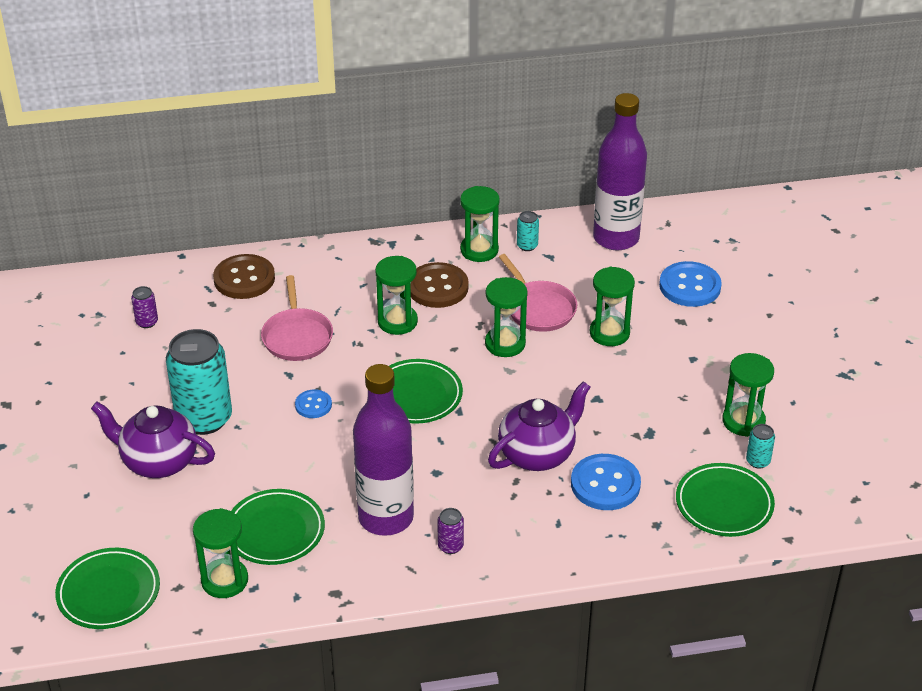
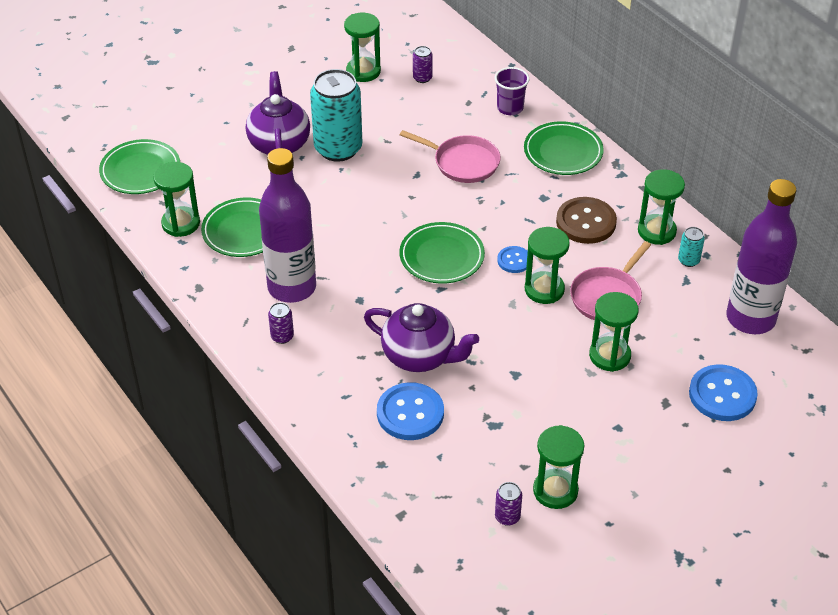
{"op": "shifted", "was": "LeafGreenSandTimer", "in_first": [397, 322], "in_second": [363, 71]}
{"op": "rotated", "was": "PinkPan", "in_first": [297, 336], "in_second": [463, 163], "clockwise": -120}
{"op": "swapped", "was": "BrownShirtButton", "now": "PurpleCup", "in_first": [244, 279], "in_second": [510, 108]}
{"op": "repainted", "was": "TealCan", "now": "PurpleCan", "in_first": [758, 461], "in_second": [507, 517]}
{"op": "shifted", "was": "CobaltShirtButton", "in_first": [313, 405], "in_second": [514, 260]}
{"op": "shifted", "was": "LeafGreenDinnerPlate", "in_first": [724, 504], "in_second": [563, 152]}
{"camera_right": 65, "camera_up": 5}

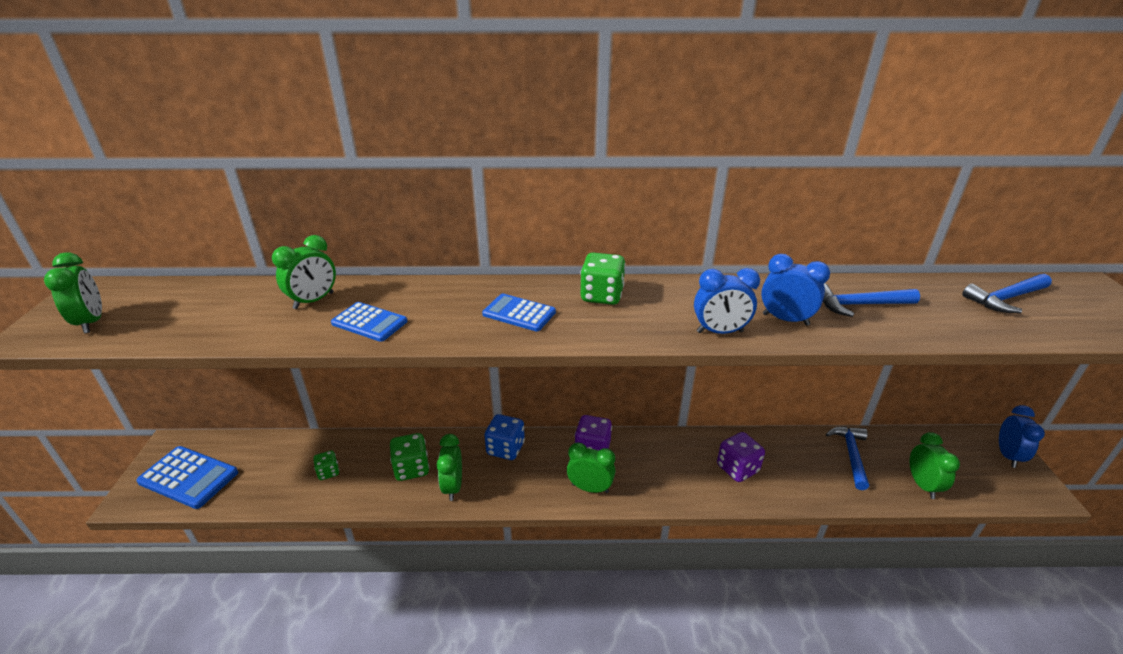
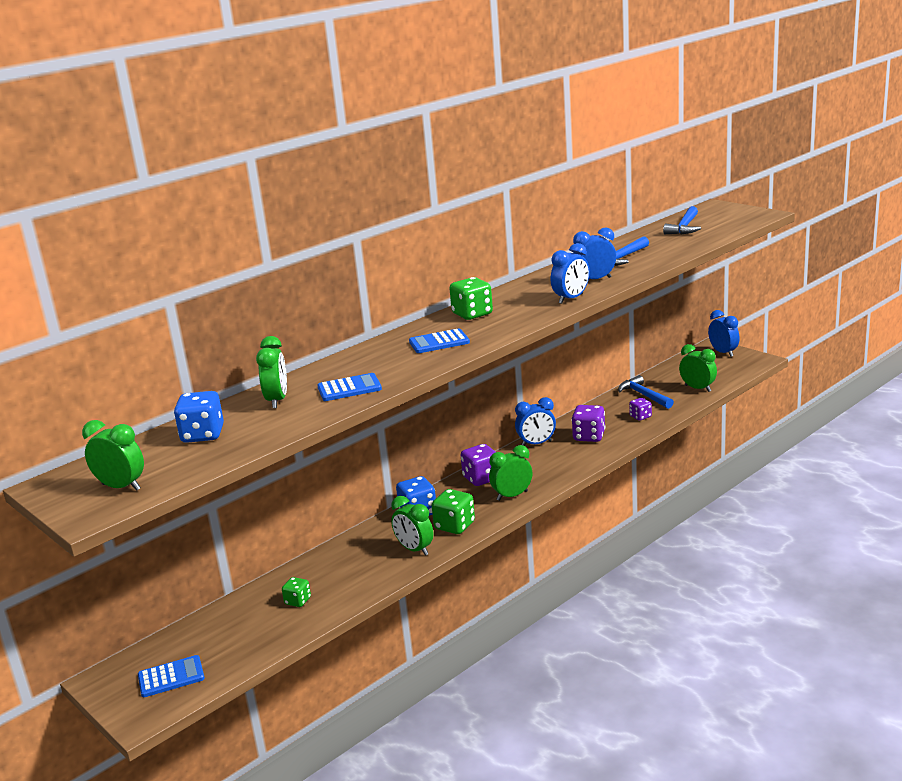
{"op": "scaled", "was": "CobaltPocketCalculator", "in_first": [188, 477], "in_second": [171, 677], "ratio": 0.64}
{"op": "new", "now": "CobaltDie", "in_second": [203, 435]}
{"op": "shifted", "was": "LeafGreenDie", "in_first": [412, 468], "in_second": [454, 526]}
{"op": "new", "now": "CobaltBedsideClock", "in_second": [536, 444]}
{"op": "new", "now": "PurpleDie", "in_second": [640, 417]}
{"camera_right": -40, "camera_up": -10}

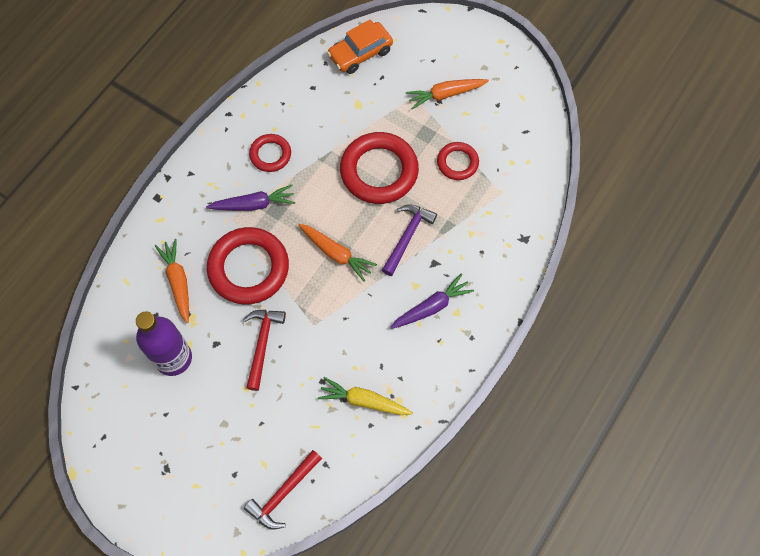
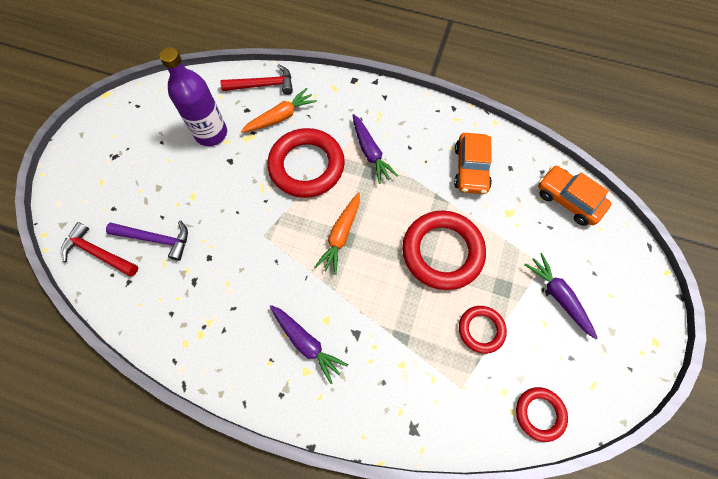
{"op": "shifted", "was": "PurpleCarpenter'sHammer", "in_first": [407, 237], "in_second": [156, 239]}
{"op": "shifted", "was": "RedCarpenter'sHammer", "in_first": [262, 344], "in_second": [263, 85]}
{"op": "new", "now": "BrightOrangeCar", "in_second": [471, 169]}
{"op": "shifted", "was": "RedRing", "in_first": [270, 154], "in_second": [539, 414]}
{"op": "repainted", "was": "BrightOrangeToyCarrot", "now": "PurpleToyCarrot", "in_first": [445, 94], "in_second": [558, 296]}
{"op": "gone", "was": "GoldenToyCarrot", "in_first": [364, 401]}
{"camera_right": 75, "camera_up": 0}

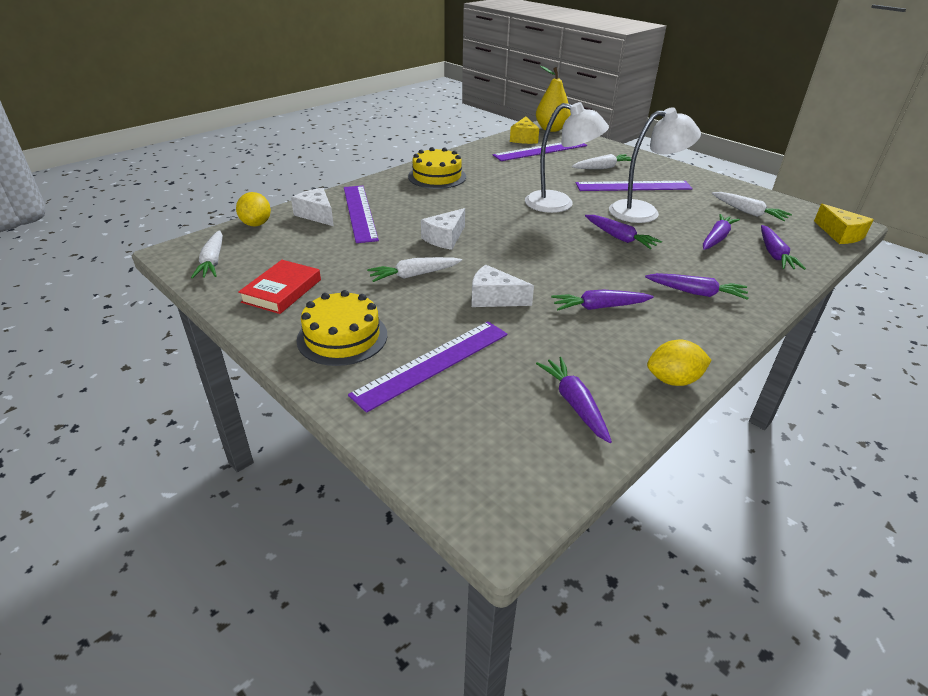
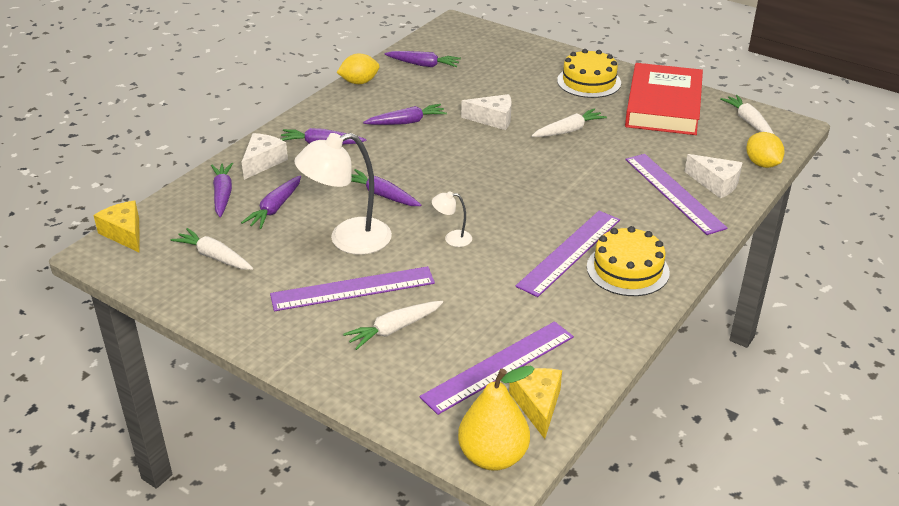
{"op": "shifted", "was": "PureWhiteCheese", "in_first": [445, 238], "in_second": [263, 162]}
{"op": "rotated", "was": "PurpleToyCarrot", "in_first": [574, 403], "in_second": [423, 65], "clockwise": -45}
{"op": "scaled", "was": "PureWhiteReadingLamp", "in_first": [559, 204], "in_second": [452, 238], "ratio": 0.45}
{"op": "shifted", "was": "PurpleStraightedge", "in_first": [432, 363], "in_second": [569, 252]}
{"op": "scaled", "was": "RedHardcover", "in_first": [282, 291], "in_second": [663, 105], "ratio": 1.79}
{"camera_right": 170, "camera_up": 0}

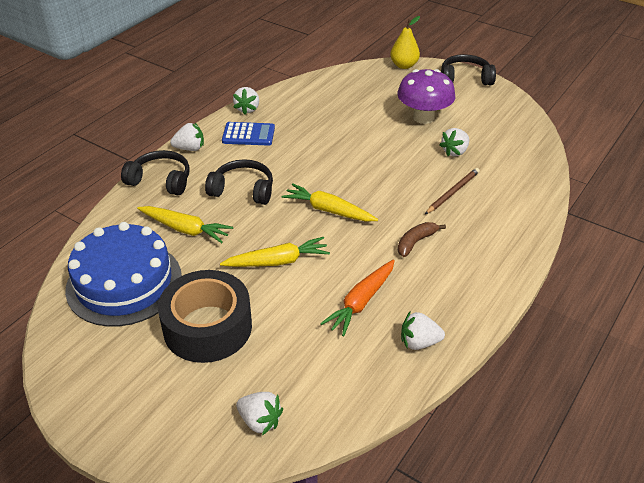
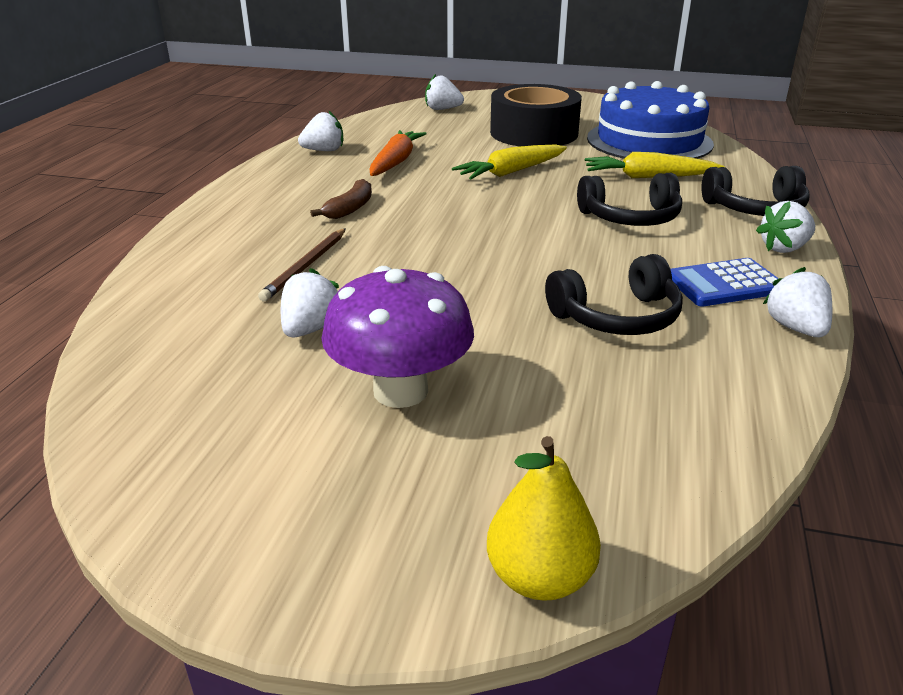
{"op": "shifted", "was": "JetBlackHeadset", "in_first": [465, 78], "in_second": [617, 317]}
{"op": "gone", "was": "GoldenToyCarrot", "in_first": [328, 210]}
{"camera_right": 160, "camera_up": -10}

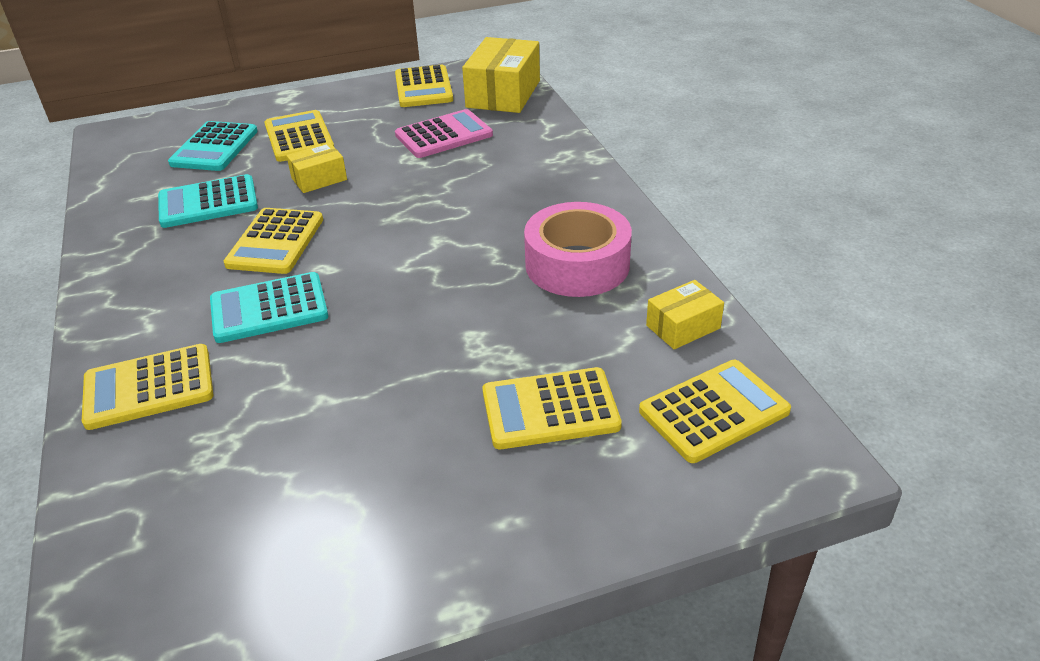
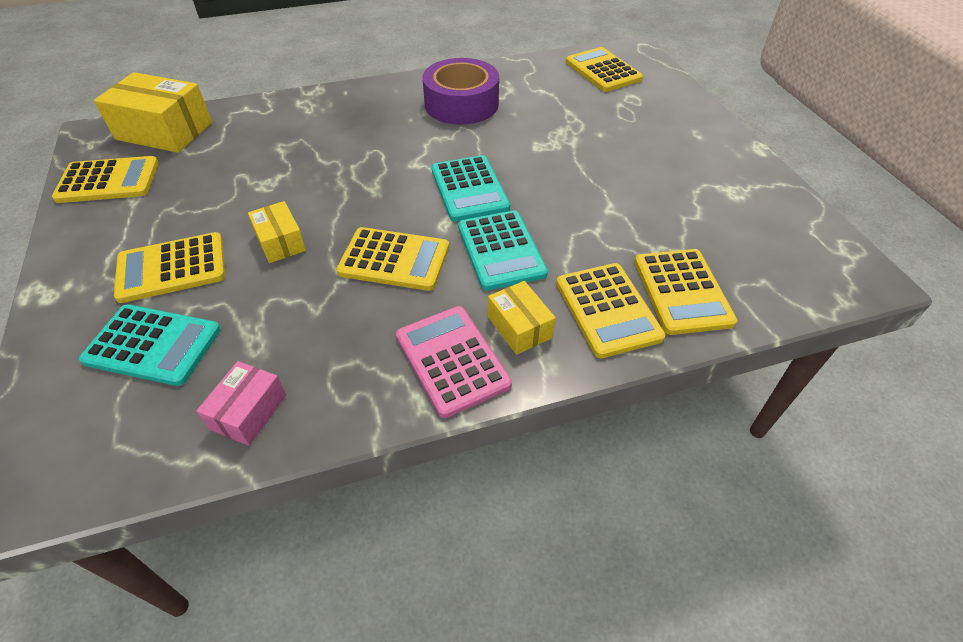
{"op": "new", "now": "PinkParcel", "in_second": [249, 412]}
{"op": "shifted", "was": "PinkPocketCalculator", "in_first": [444, 135], "in_second": [452, 360]}
{"op": "repainted", "was": "PinkTape", "now": "PurpleTape", "in_first": [577, 264], "in_second": [461, 104]}
{"op": "shifted", "was": "TealPocketCalculator", "in_first": [208, 202], "in_second": [469, 189]}
{"op": "shifted", "was": "GoldenParcel", "in_first": [683, 327], "in_second": [519, 327]}
{"op": "shifted", "was": "GoldenPocketCalculator", "in_first": [550, 409], "in_second": [682, 291]}
{"camera_right": -90, "camera_up": 10}

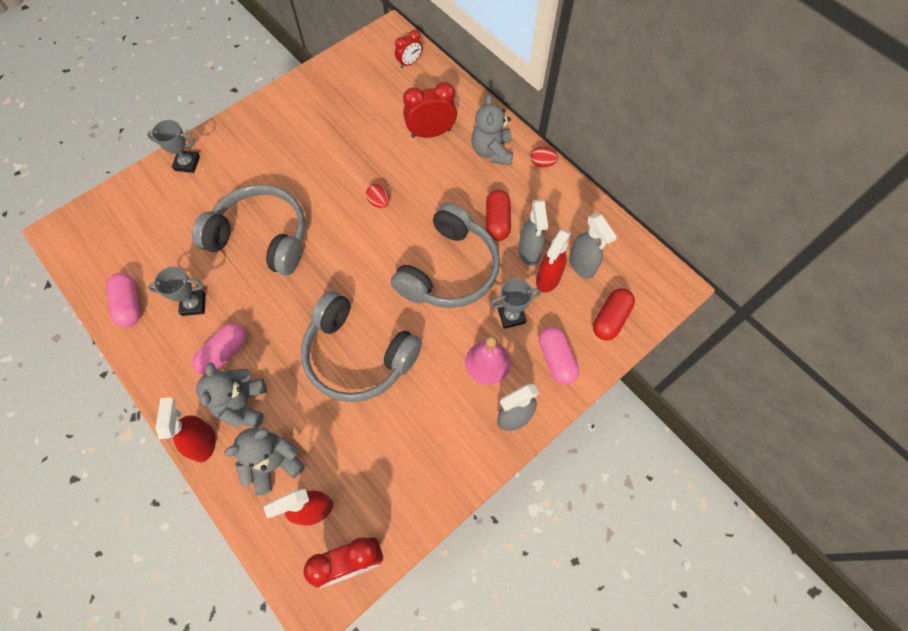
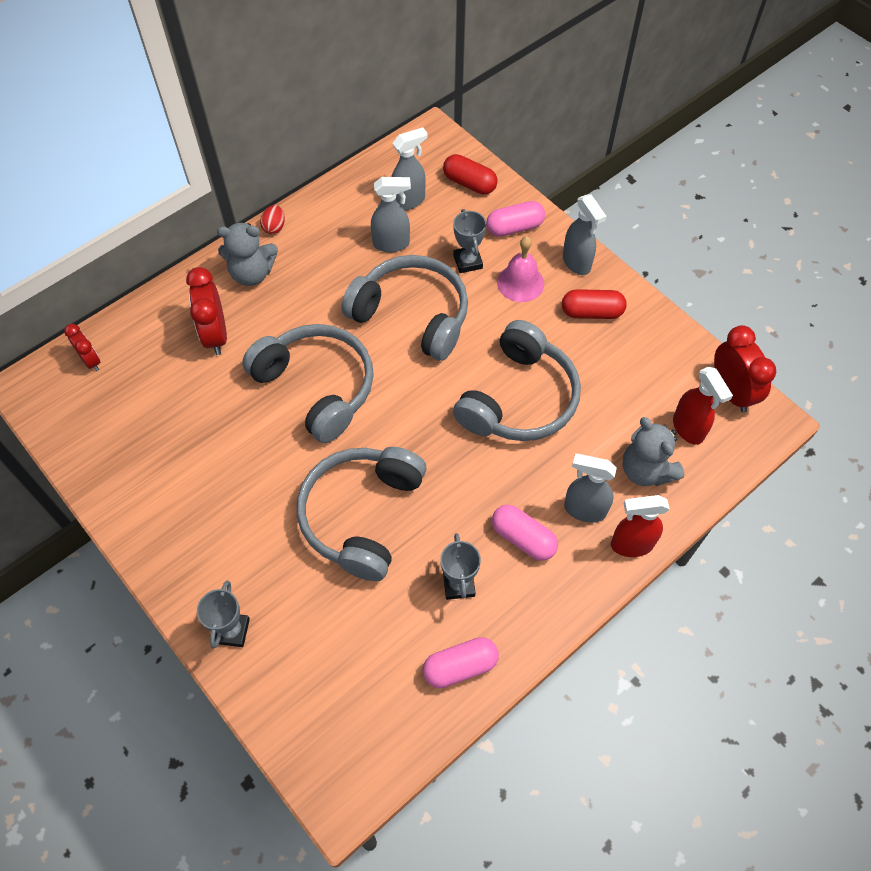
{"op": "swapped", "was": "RedToyEgg", "now": "AshGreyHeadset", "in_first": [379, 202], "in_second": [316, 387]}
{"op": "shifted", "was": "RedPillShape", "in_first": [497, 221], "in_second": [591, 312]}
{"op": "swapped", "was": "AshGreyTeddyBear", "now": "AshGreySprayCleaner", "in_first": [242, 405], "in_second": [584, 509]}
{"op": "gone", "was": "RedSprayCleaner", "in_first": [548, 279]}
{"camera_right": -90, "camera_up": -5}

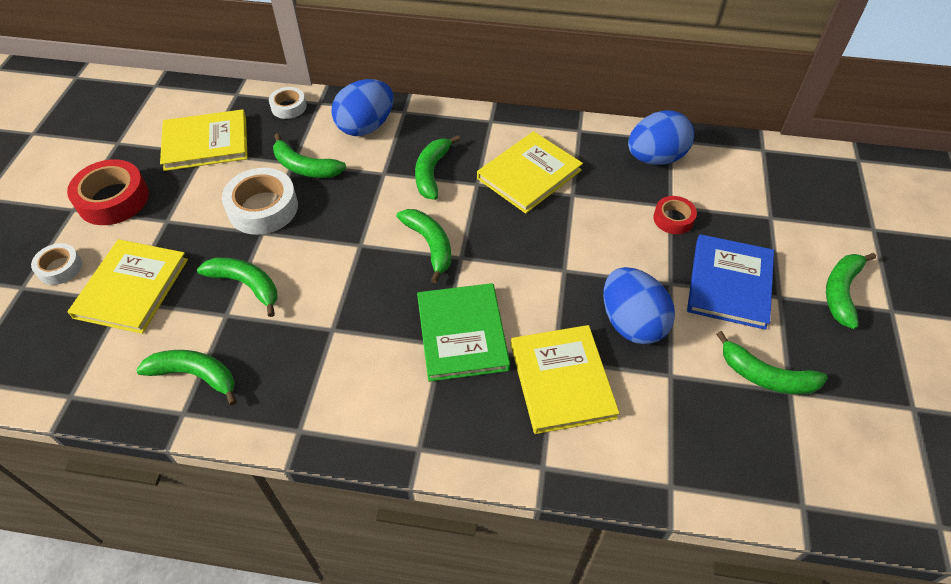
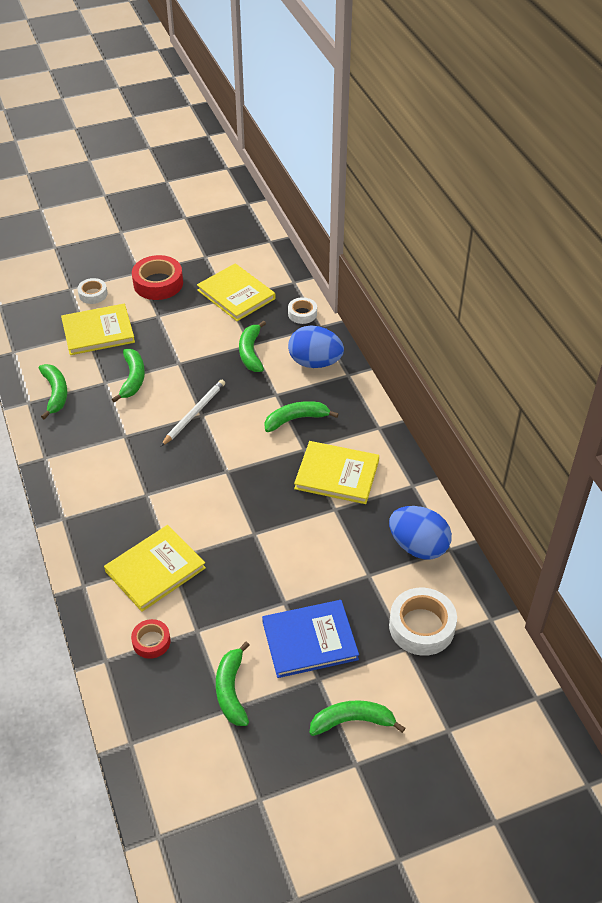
{"op": "shifted", "was": "RedTape", "in_first": [673, 219], "in_second": [151, 642]}
{"op": "new", "now": "PureWhiteLeadPencil", "in_second": [194, 414]}
{"op": "shifted", "was": "PureWhiteTape", "in_first": [263, 208], "in_second": [421, 626]}
{"op": "gone", "was": "LeafGreenBananaFruit", "in_first": [430, 245]}
{"op": "gone", "was": "LeafGreenHardcover", "in_first": [462, 334]}
{"op": "gone", "was": "CobaltToyEgg", "in_first": [631, 323]}
{"camera_right": 60, "camera_up": -5}

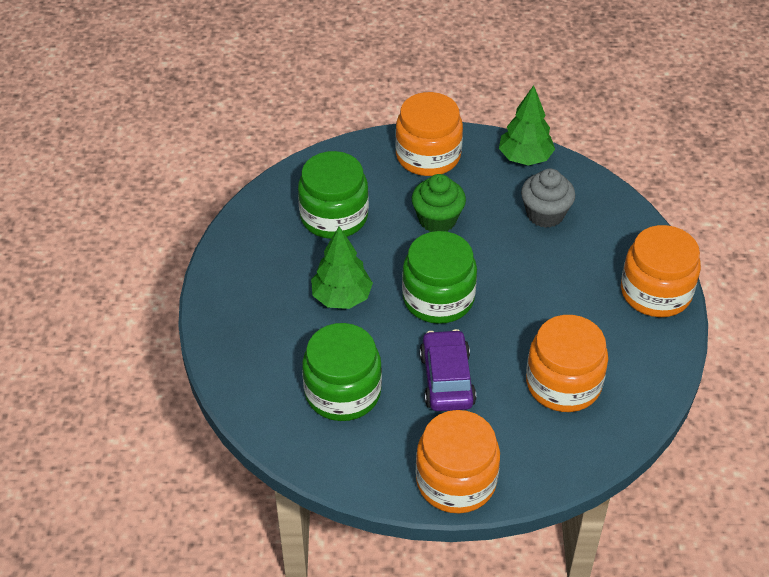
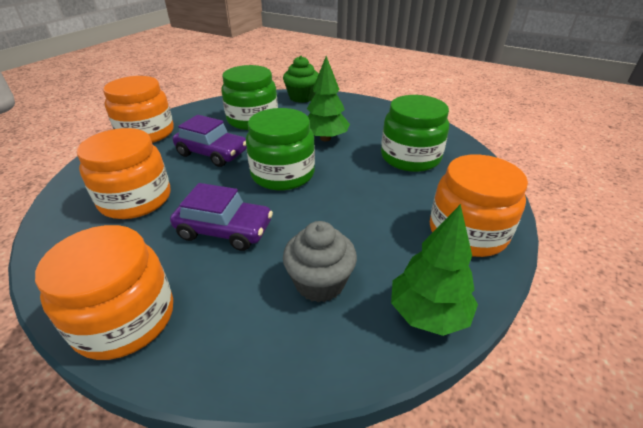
{"op": "new", "now": "PurpleCar", "in_second": [224, 230]}
{"op": "shifted", "was": "LeafGreenCupcake", "in_first": [437, 219], "in_second": [302, 97]}
{"camera_right": 120, "camera_up": -10}

